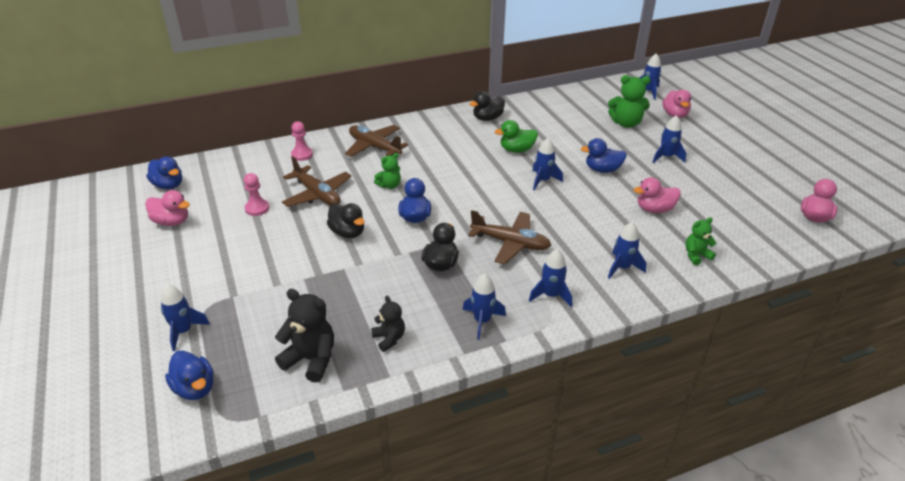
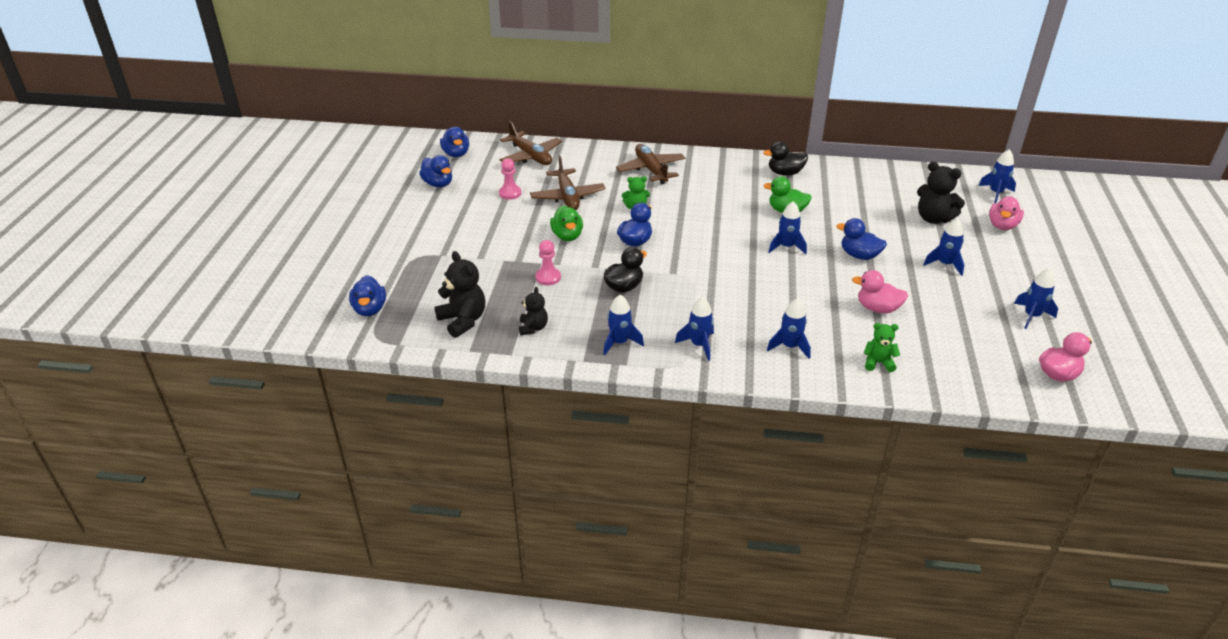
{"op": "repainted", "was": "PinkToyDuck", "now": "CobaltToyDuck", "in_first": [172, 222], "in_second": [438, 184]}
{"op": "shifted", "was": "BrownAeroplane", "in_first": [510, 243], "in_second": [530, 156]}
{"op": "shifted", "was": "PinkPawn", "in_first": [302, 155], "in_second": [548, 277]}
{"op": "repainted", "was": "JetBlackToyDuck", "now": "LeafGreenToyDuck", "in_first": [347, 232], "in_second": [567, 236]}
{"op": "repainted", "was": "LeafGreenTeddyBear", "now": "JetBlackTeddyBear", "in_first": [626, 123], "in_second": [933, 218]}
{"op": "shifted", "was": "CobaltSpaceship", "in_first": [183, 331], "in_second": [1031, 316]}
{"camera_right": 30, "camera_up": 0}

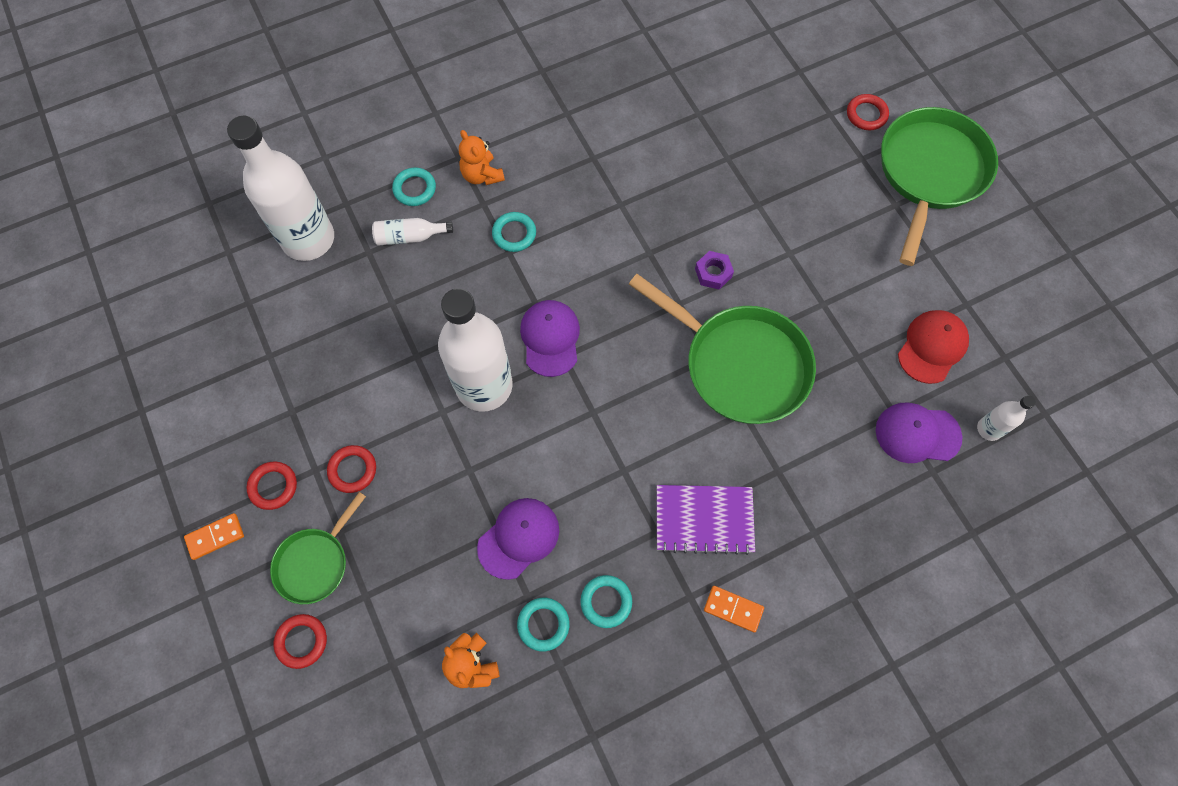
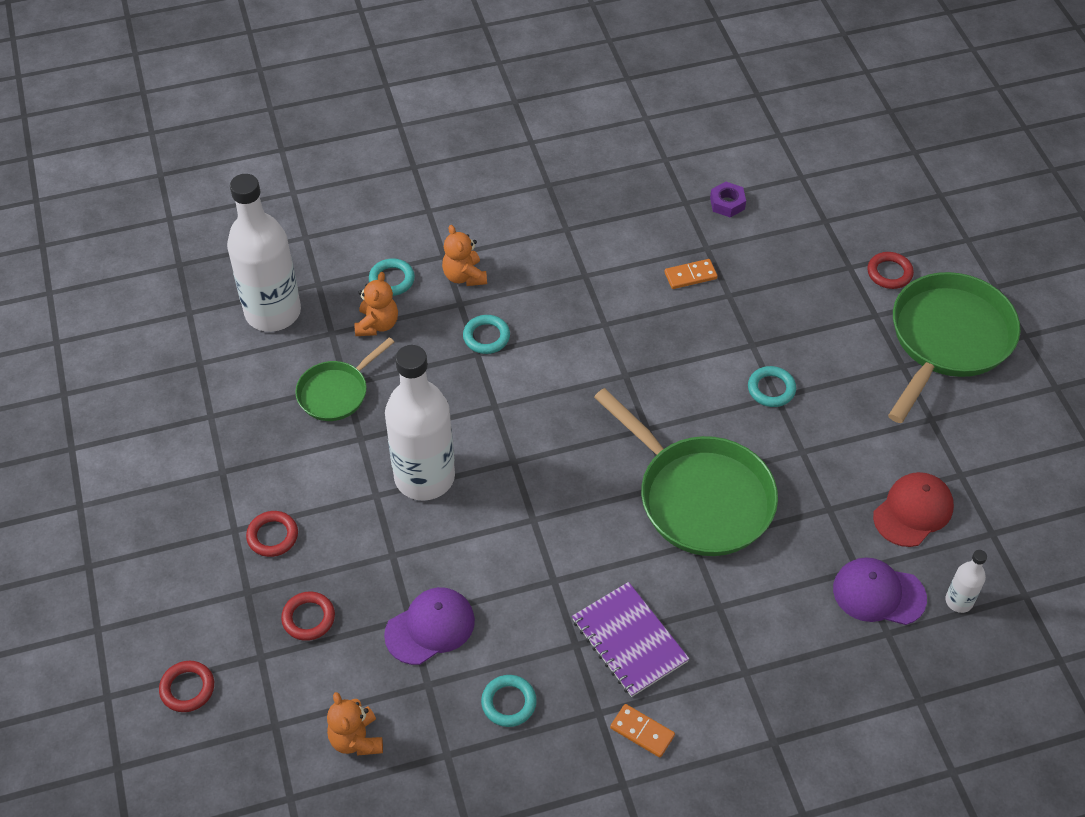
{"op": "shifted", "was": "RedRing", "in_first": [273, 486], "in_second": [308, 618]}
{"op": "shifted", "was": "LeafGreenPan", "in_first": [315, 562], "in_second": [336, 392]}
{"op": "swapped", "was": "PureWhiteDrinkBottle", "now": "BrightOrangeTeddyBear", "in_first": [410, 237], "in_second": [377, 324]}
{"op": "rotated", "was": "PurpleNotepad", "in_first": [704, 519], "in_second": [629, 641], "clockwise": 45}
{"op": "shifted", "was": "BrightOrangeDominoTile", "in_first": [215, 537], "in_second": [690, 276]}
{"op": "shifted", "was": "PurpleHexNut", "in_first": [713, 273], "in_second": [727, 203]}
{"op": "shifted", "was": "TealRing", "in_first": [543, 624], "in_second": [771, 389]}
{"op": "gone", "was": "PurplePeakedCap", "in_first": [550, 338]}
{"camera_right": 10, "camera_up": -15}

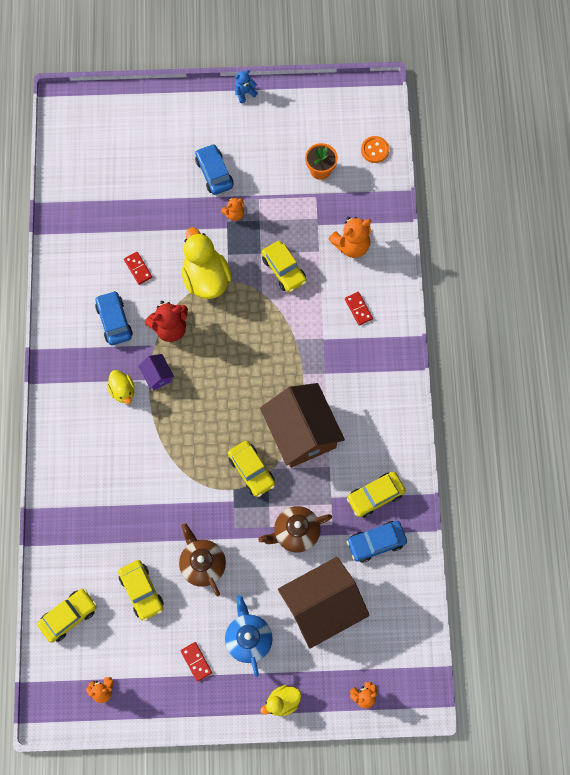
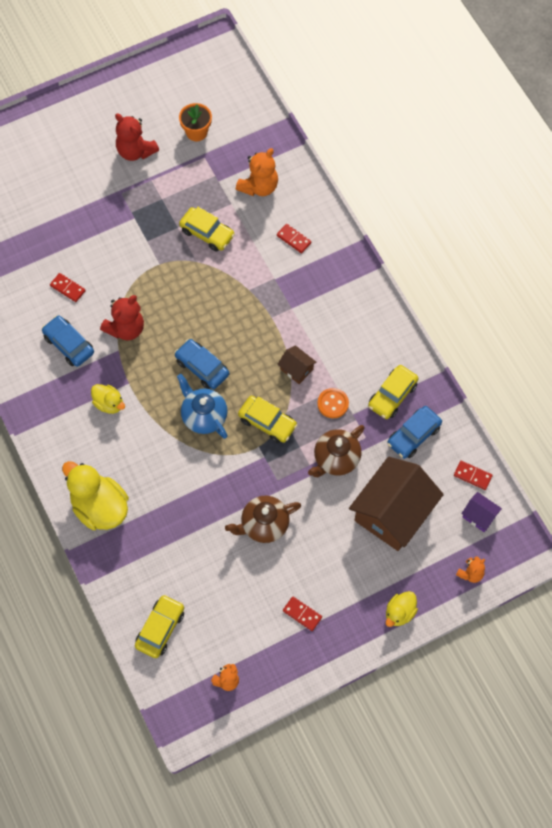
{"op": "shifted", "was": "GoldenToyDuck", "in_first": [206, 278], "in_second": [99, 507]}
{"op": "new", "now": "RedTeddyBear", "in_second": [135, 151]}
{"op": "shifted", "was": "CobaltCar", "in_first": [214, 173], "in_second": [202, 367]}
{"op": "shifted", "was": "CobaltTeapot", "in_first": [248, 638], "in_second": [203, 416]}
{"op": "rotated", "was": "BrownTeapot", "in_first": [202, 564], "in_second": [263, 525], "clockwise": -60}
{"op": "scaled", "was": "BrownCottage", "in_first": [301, 432], "in_second": [296, 369], "ratio": 0.43}
{"op": "shifted", "was": "BrightOrangeShirtButton", "in_first": [374, 150], "in_second": [333, 403]}
{"op": "new", "now": "RedDominoTile", "in_second": [472, 476]}
{"op": "shifted", "was": "PurpleCottage", "in_first": [157, 375], "in_second": [479, 516]}
{"op": "gone", "was": "GoldenCar", "in_first": [141, 591]}
{"op": "gone", "was": "BrightOrangeTeddyBear", "in_first": [234, 214]}
{"op": "gone", "was": "CobaltTeddyBear", "in_first": [244, 93]}
{"camera_right": -25, "camera_up": -5}

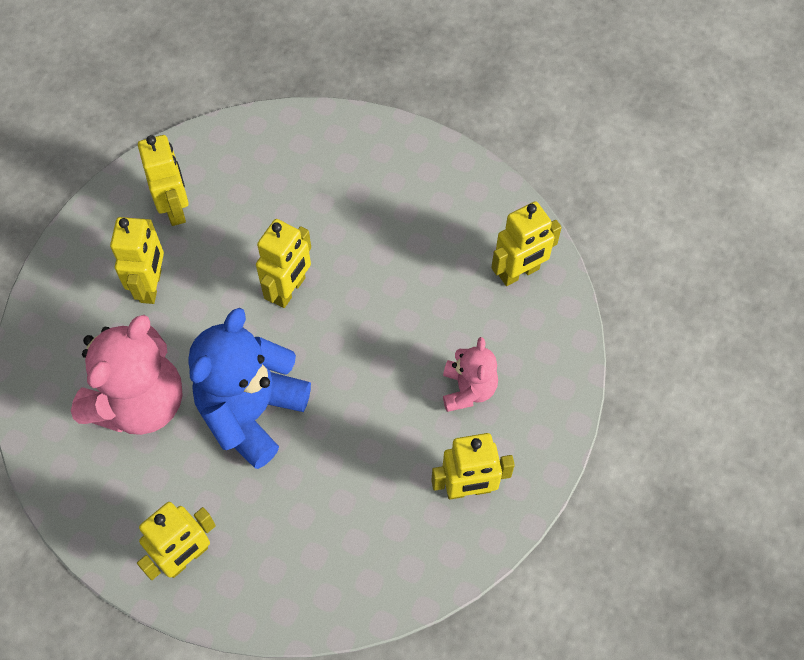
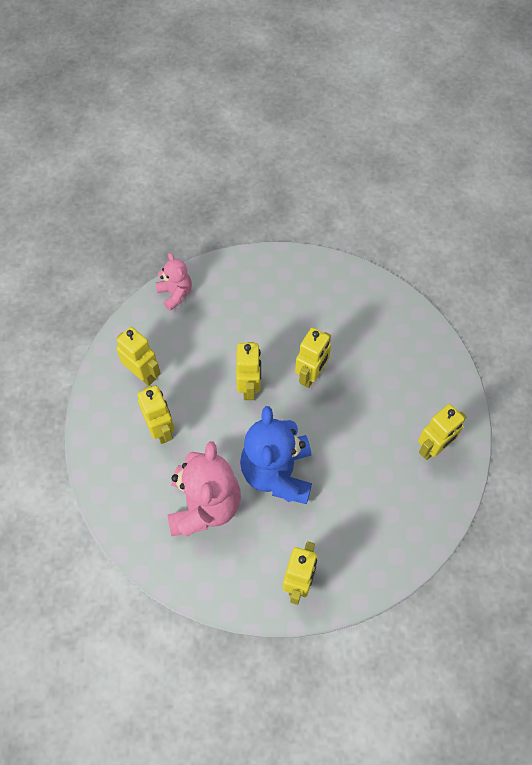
{"op": "shifted", "was": "PinkTeddyBear", "in_first": [468, 389], "in_second": [175, 294]}
{"op": "shifted", "was": "GoldenToyRobot", "in_first": [519, 273], "in_second": [311, 375]}
{"camera_right": -30, "camera_up": 0}

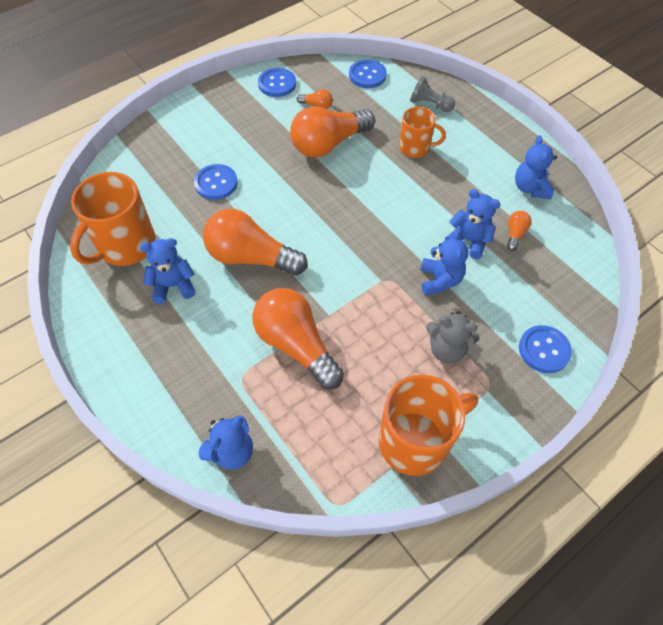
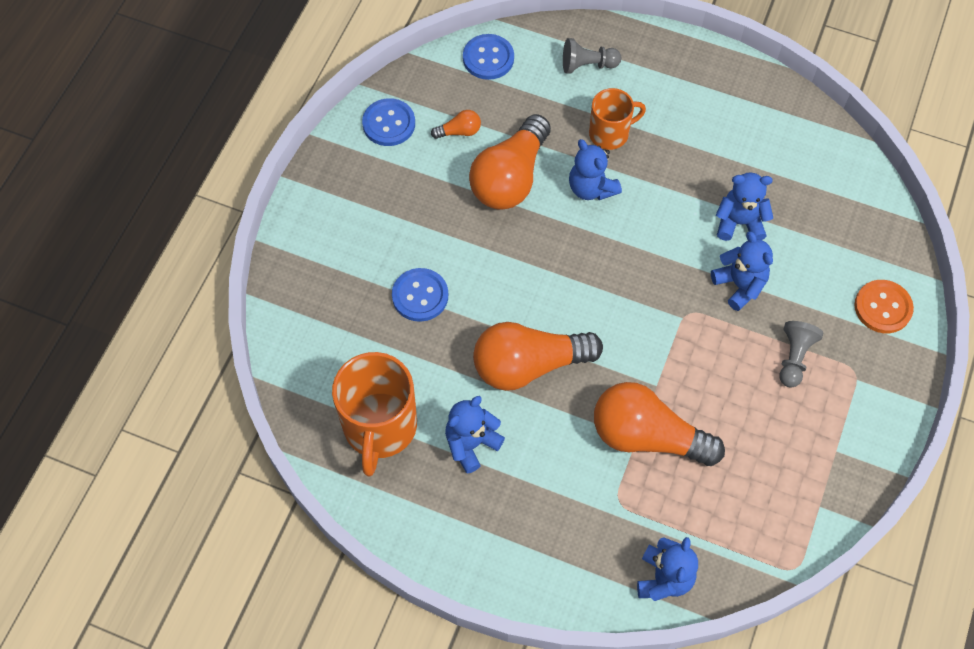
{"op": "shifted", "was": "CobaltTeddyBear", "in_first": [530, 188], "in_second": [591, 188]}
{"op": "swapped", "was": "AshGreyTeddyBear", "now": "AshGreyPawn", "in_first": [447, 349], "in_second": [794, 358]}
{"op": "repainted", "was": "CobaltShirtButton", "now": "BrightOrangeShirtButton", "in_first": [544, 350], "in_second": [883, 307]}
{"op": "gone", "was": "BrightOrangeMug", "in_first": [415, 441]}
{"op": "gone", "was": "BrightOrangeLightBulb", "in_first": [515, 234]}
{"camera_right": -30, "camera_up": 5}

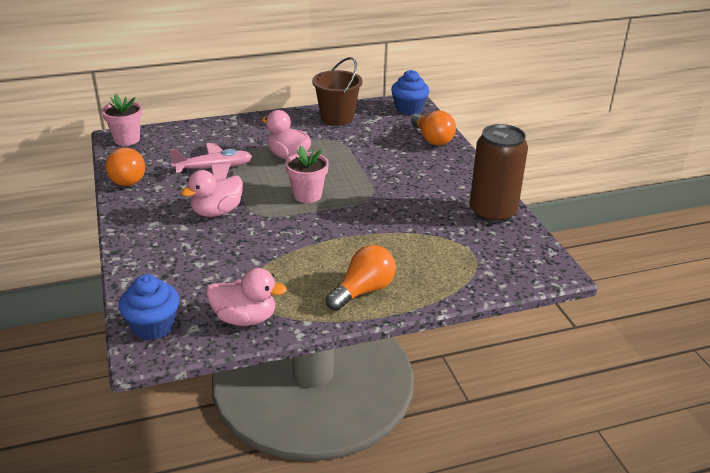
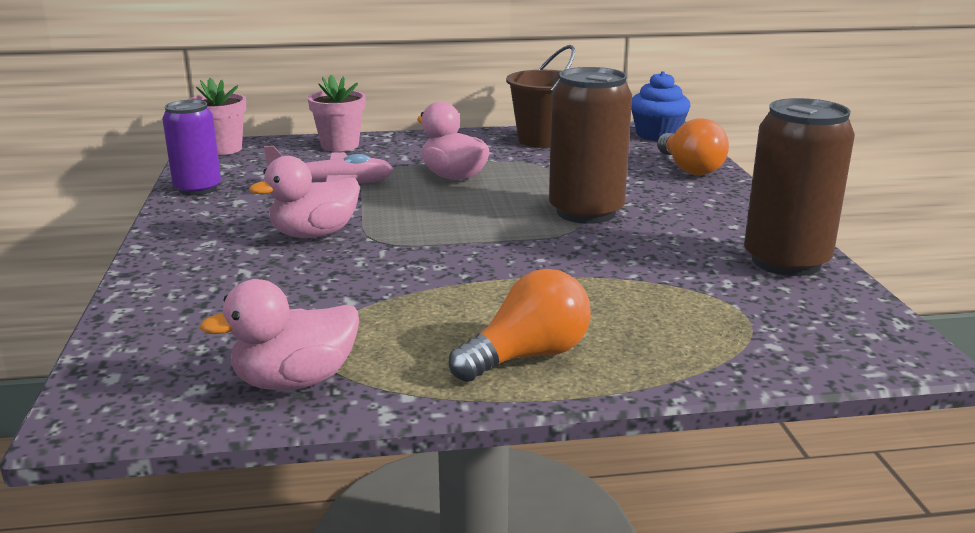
{"op": "swapped", "was": "BrightOrangeLightBulb", "now": "PurpleCan", "in_first": [126, 178], "in_second": [198, 189]}
{"op": "rotated", "was": "PinkToyDuck", "in_first": [245, 318], "in_second": [295, 381], "clockwise": 135}
{"op": "shifted", "was": "PinkPlantPot", "in_first": [307, 195], "in_second": [340, 145]}
{"op": "new", "now": "BrownCan", "in_second": [586, 212]}
{"op": "gone", "was": "CobaltCupcake", "in_first": [153, 326]}
{"camera_right": 10, "camera_up": -10}

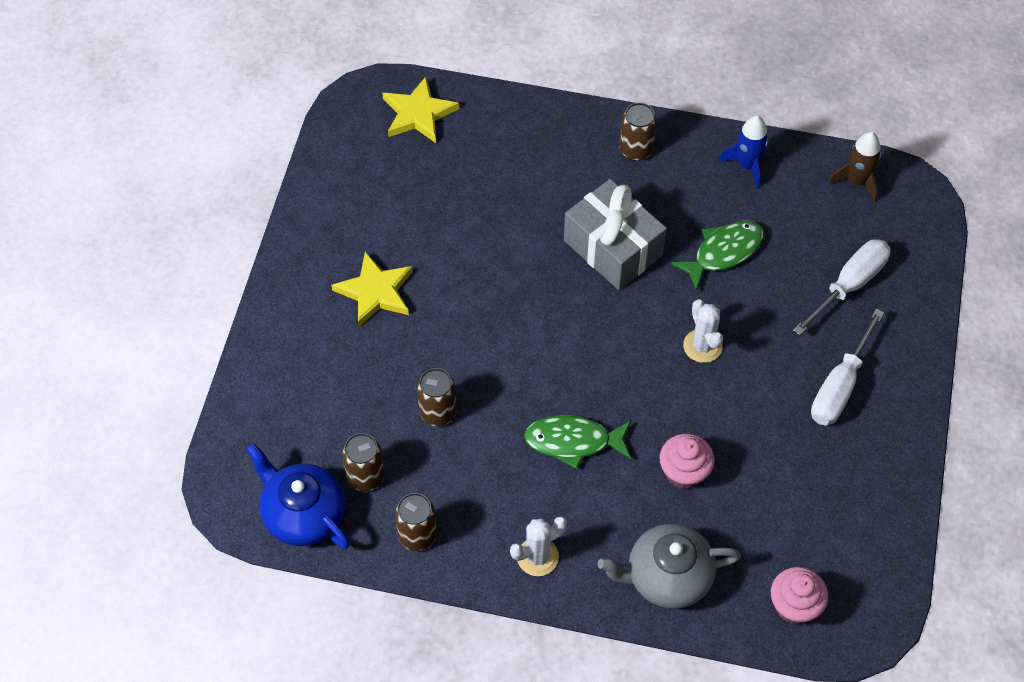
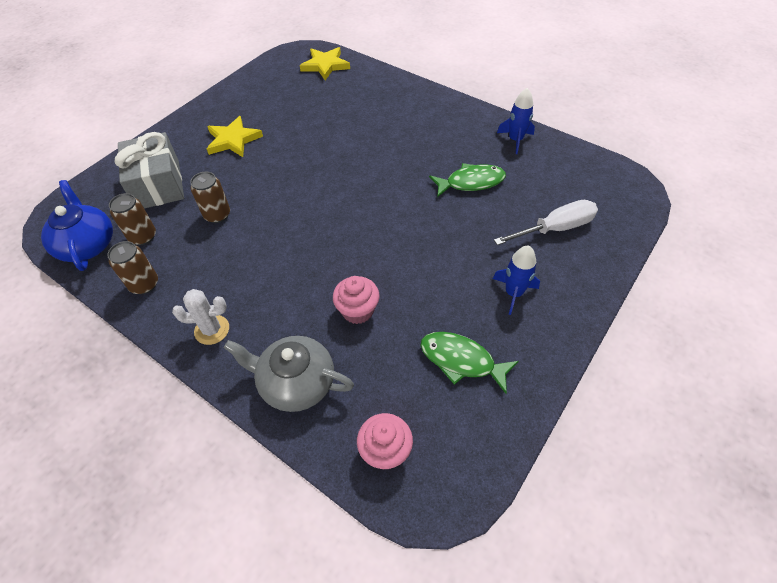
{"op": "shifted", "was": "AshGreyPresent", "in_first": [613, 248], "in_second": [158, 185]}
{"op": "shifted", "was": "LeafGreenFishFigure", "in_first": [573, 441], "in_second": [461, 360]}
{"op": "swapped", "was": "PureWhiteScrewdriver", "now": "CobaltSpaceship", "in_first": [839, 387], "in_second": [513, 293]}
{"op": "gone", "was": "BrownCan", "in_first": [636, 150]}
{"op": "gone", "was": "PureWhiteSaguaroCactus", "in_first": [702, 346]}
{"op": "gone", "was": "BrownSpaceship", "in_first": [857, 181]}
{"camera_right": 25, "camera_up": -5}

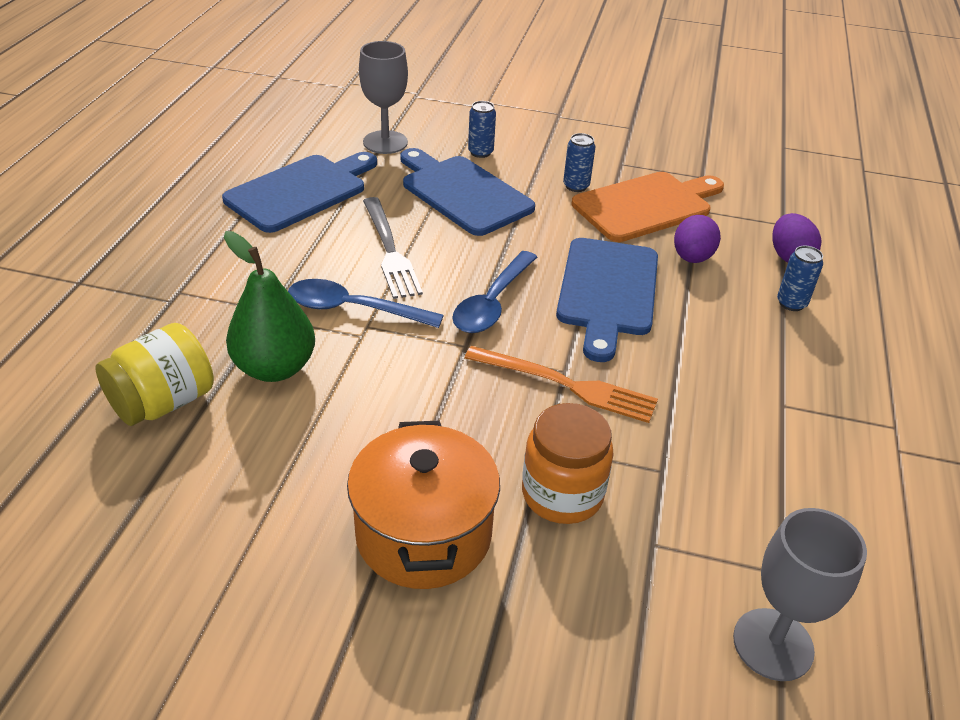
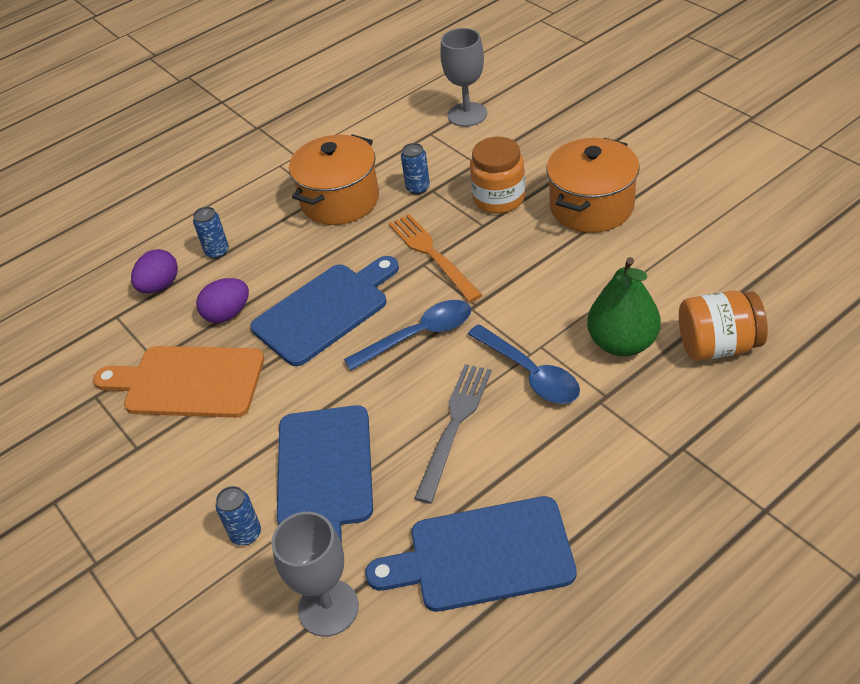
{"op": "new", "now": "BrightOrangeStockpot", "in_second": [340, 200]}
{"op": "shifted", "was": "CobaltCan", "in_first": [576, 186], "in_second": [418, 188]}
{"op": "repainted", "was": "GoldenJamJar", "now": "BrightOrangeJamJar", "in_first": [163, 402], "in_second": [718, 346]}
{"camera_right": -135, "camera_up": 5}

